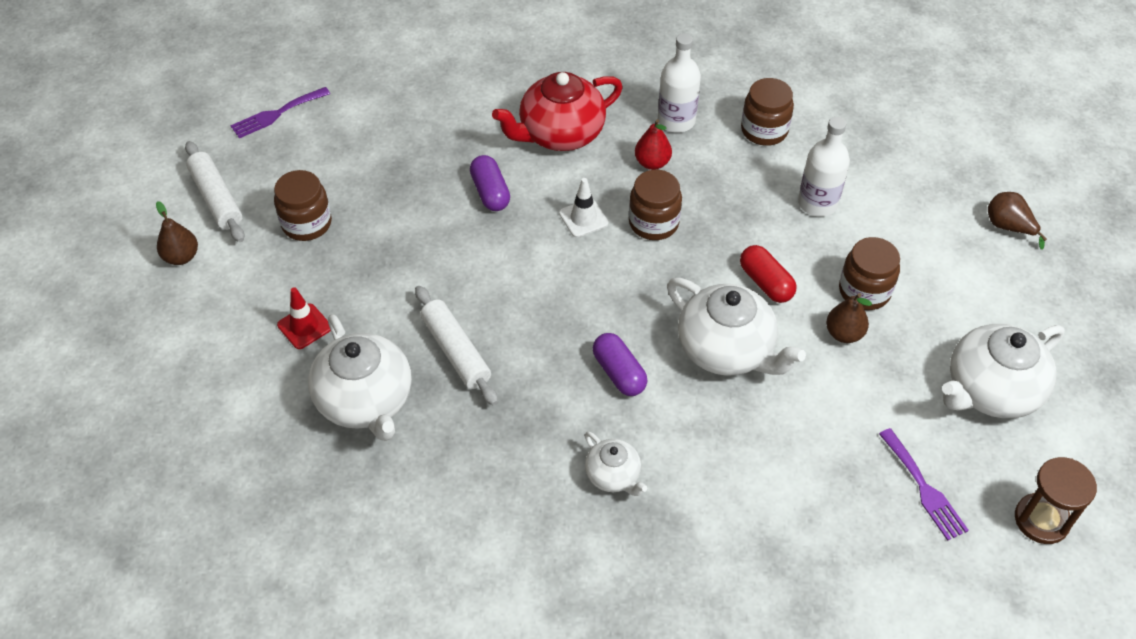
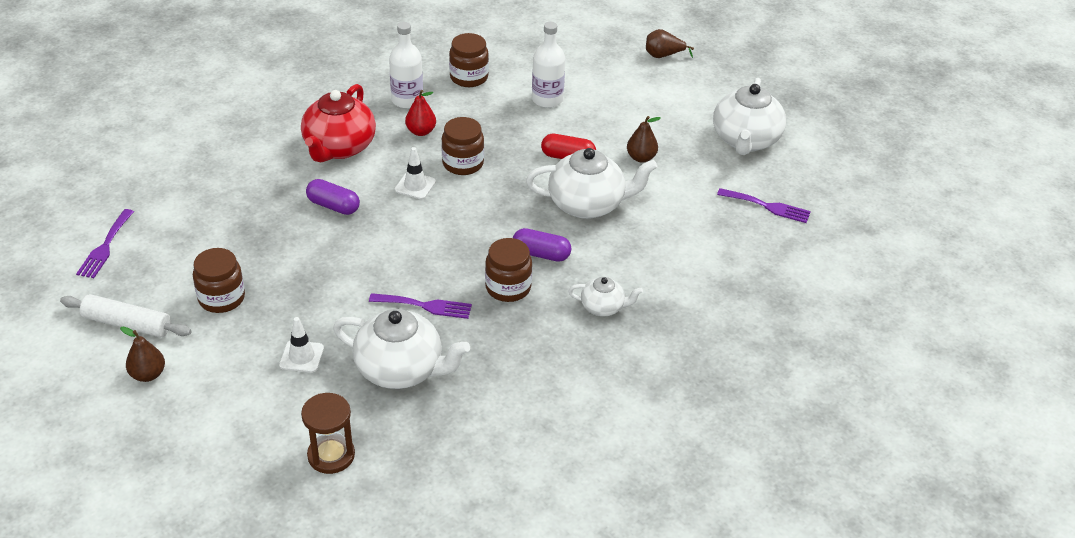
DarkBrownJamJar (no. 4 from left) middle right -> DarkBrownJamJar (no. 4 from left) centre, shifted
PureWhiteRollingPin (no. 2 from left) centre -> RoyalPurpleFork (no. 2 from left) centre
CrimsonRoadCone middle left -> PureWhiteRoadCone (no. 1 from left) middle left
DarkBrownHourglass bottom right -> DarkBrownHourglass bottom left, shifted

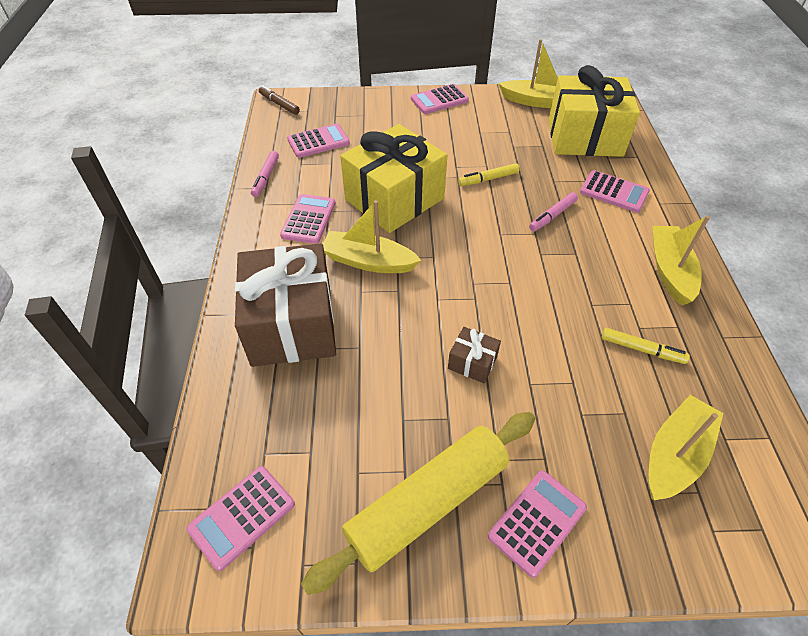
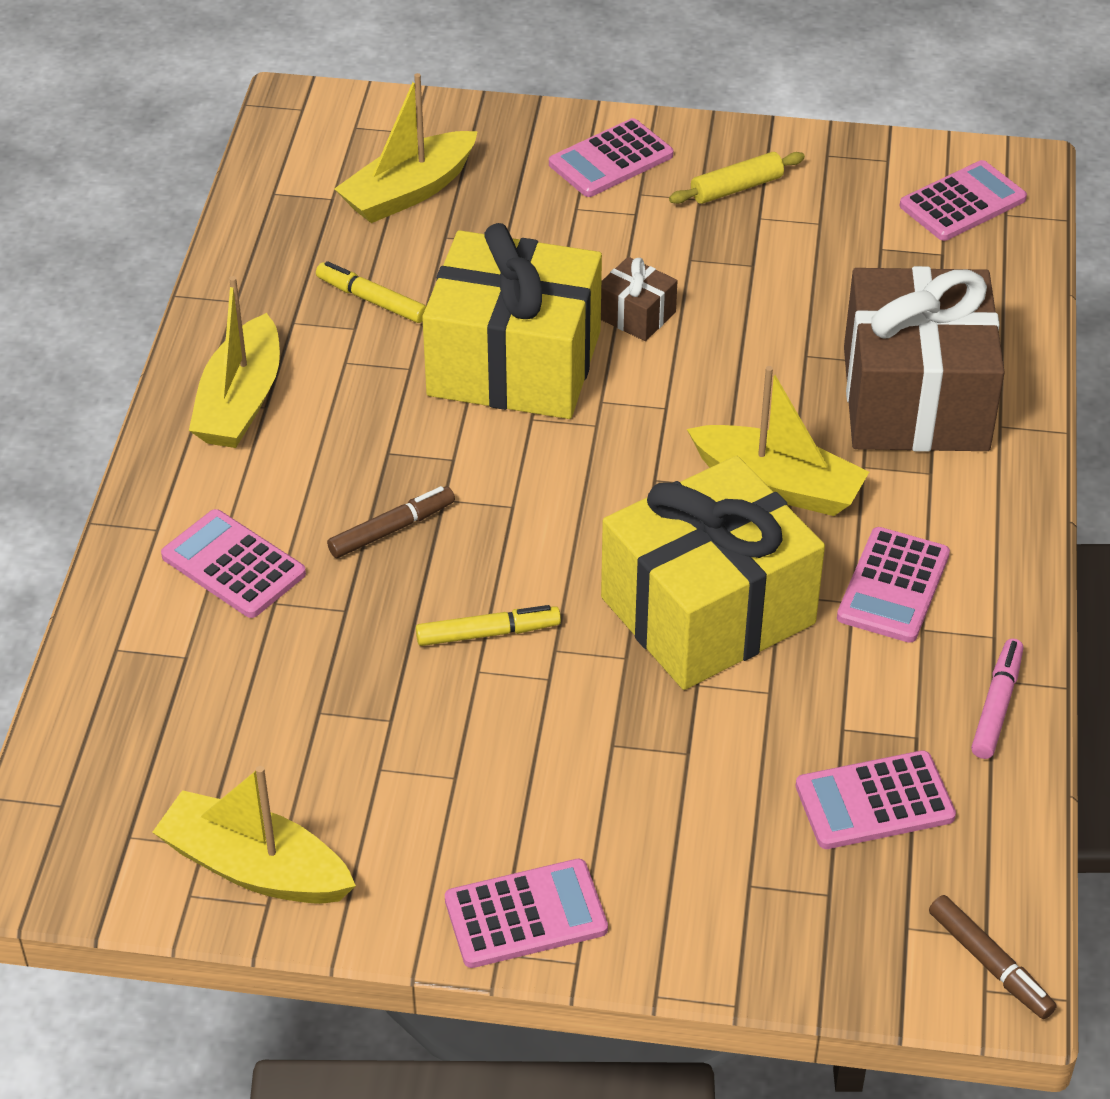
GoldenPresent (no. 2 from left in the first image) top right -> GoldenPresent (no. 1 from left) top centre, shifted
PinkMarkerPen (no. 2 from left) top right -> DarkBrownMarkerPen (no. 1 from left) centre
GoldenRollingPin bottom centre -> GoldenRollingPin top centre, x0.45

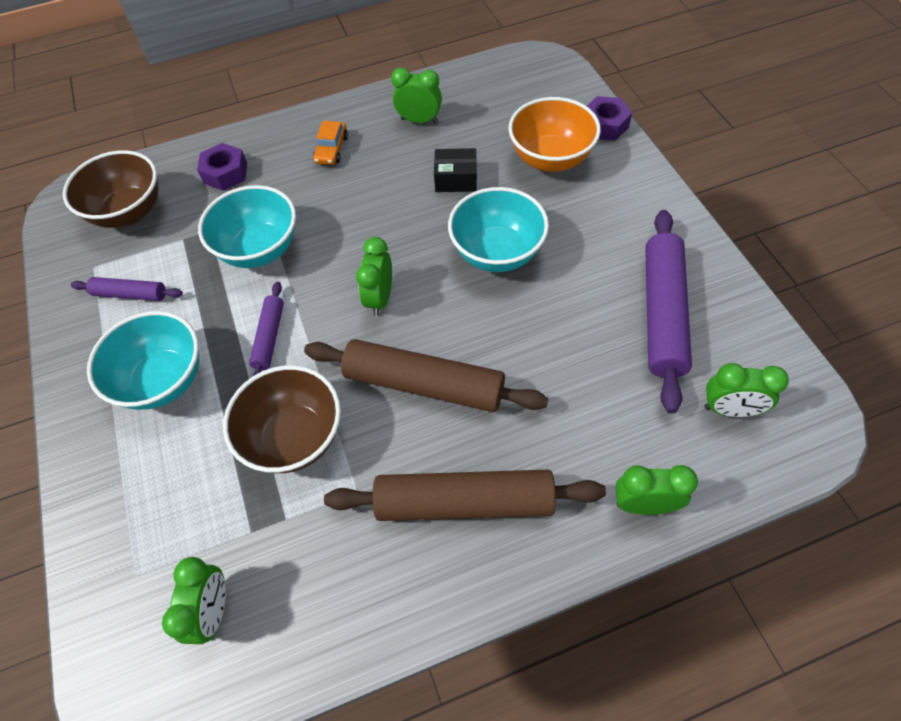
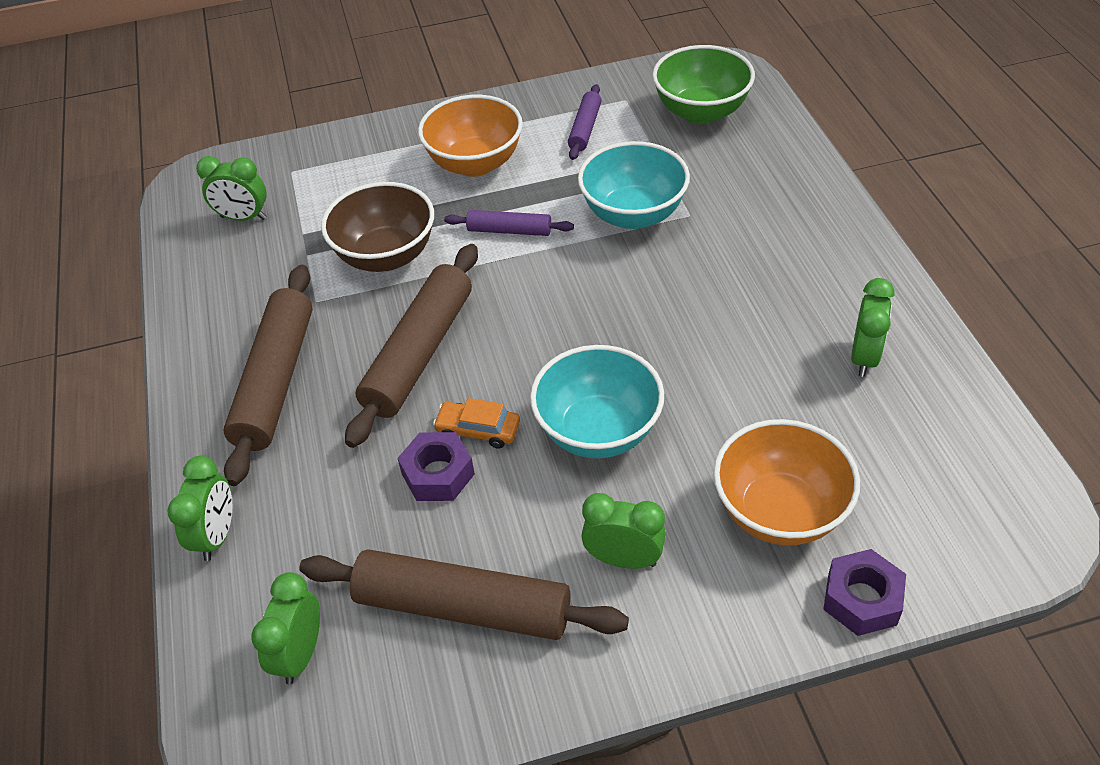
OrangeAutomobile top centre -> OrangeAutomobile centre, shifted
RoyalPurpleNut (no. 1 from left) top left -> RoyalPurpleNut (no. 1 from left) centre, shifted
EbonyBox top centre -> none
DarkBrownDeepDish (no. 1 from left) top left -> LeafGreenDeepDish top centre
RoyalPurpleRollingPin (no. 3 from left) middle right -> DarkBrownRollingPin (no. 3 from left) bottom centre
LeafGreenAlarmClock (no. 2 from left in the first image) centre -> LeafGreenAlarmClock (no. 4 from left) bottom centre, shifted
AquaDeepDish (no. 1 from left) middle left -> OrangeDeepDish (no. 1 from left) top centre

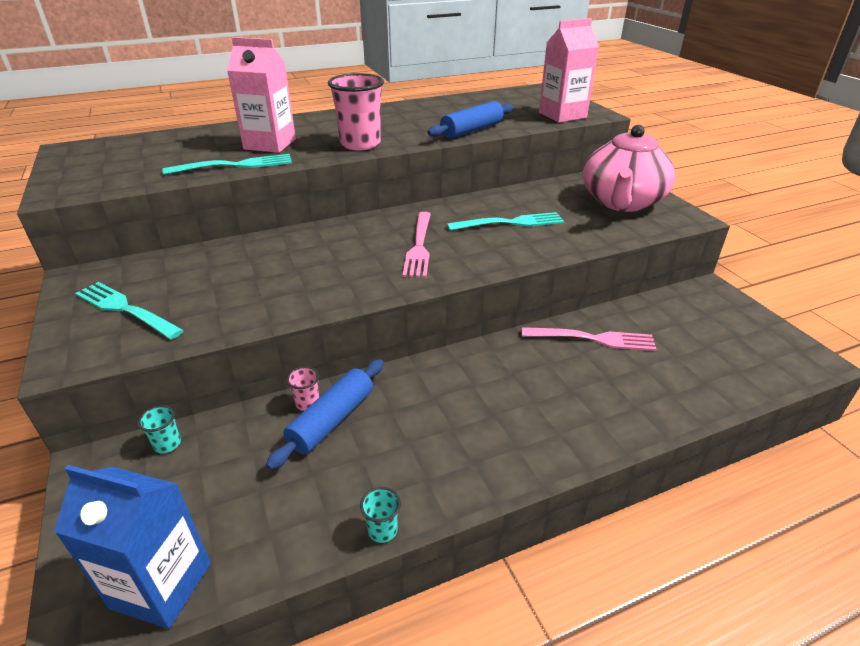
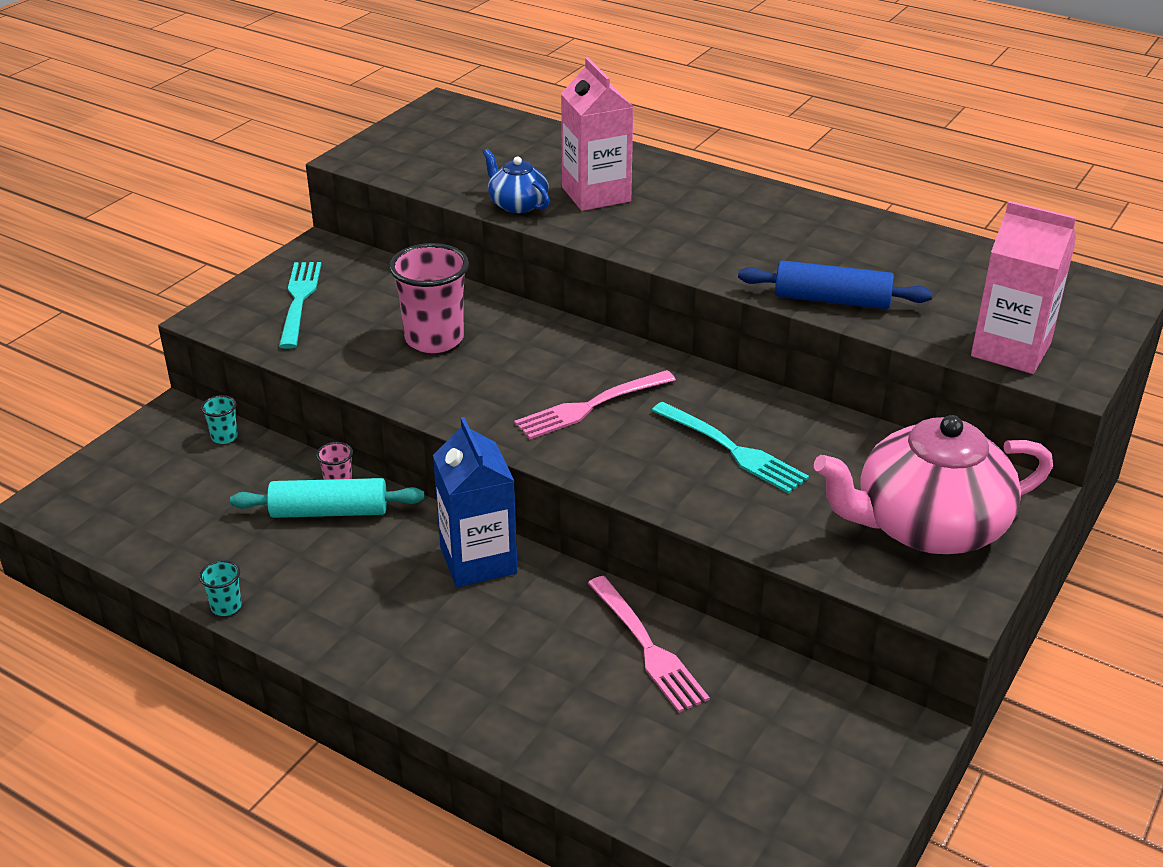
PinkCup (no. 2 from left) top centre -> PinkCup (no. 2 from left) centre, shifted
AquaFork (no. 2 from left) top left -> RoyalBlueTeapot top centre
RoyalBlueRollingPin (no. 1 from left) centre -> AquaRollingPin middle left
RoyalBlueJuiceCarton bottom left -> RoyalBlueJuiceCarton centre, shifted

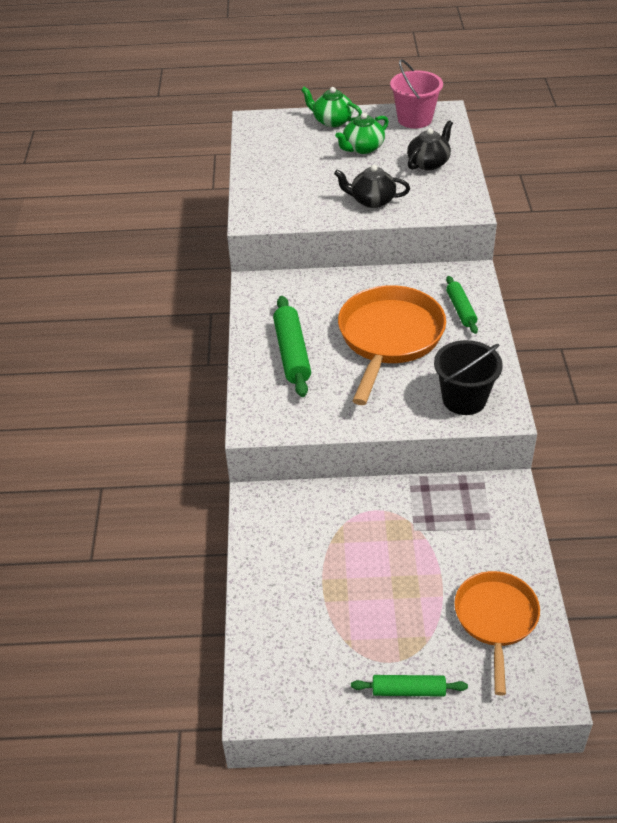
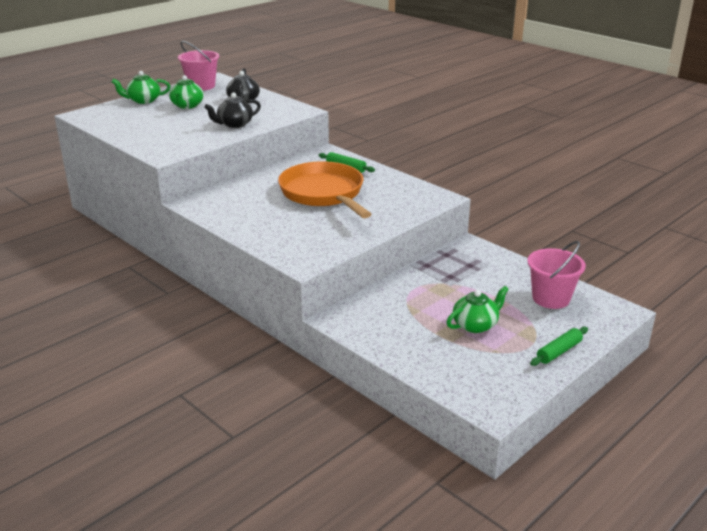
LeafGreenRollingPin (no. 1 from left) centre -> none
EbonySandBucket middle right -> none
OrangeFryingPan (no. 2 from left) bottom right -> PinkSandBucket (no. 2 from left) middle right
none -> LeafGreenTeapot (no. 3 from left) middle right

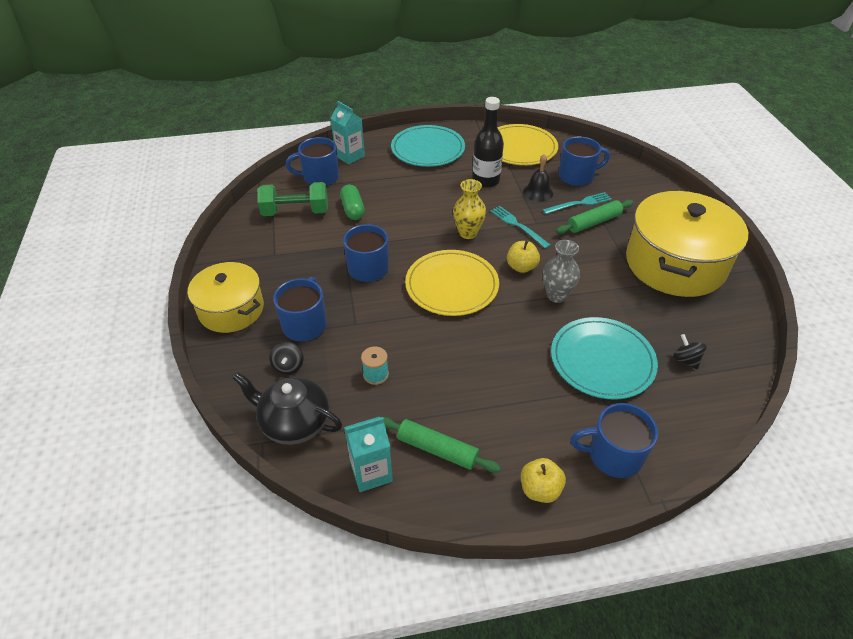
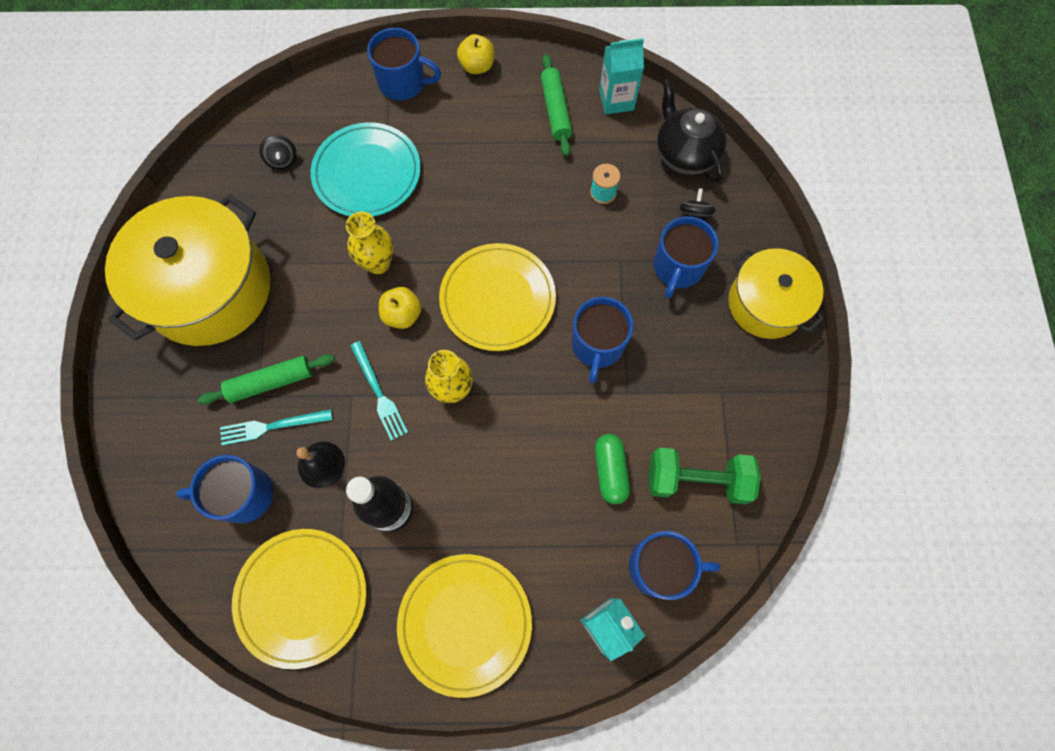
AquaFlatDish (no. 1 from left) top centre -> GoldenFlatDish (no. 2 from left) bottom centre
AshGreyVase centre -> GoldenVase (no. 1 from left) top centre
EbonyTeapot centre -> EbonyTeapot top centre, 150 degrees counterclockwise
LeafGreenRollingPin (no. 1 from left in the first image) bottom centre -> LeafGreenRollingPin (no. 2 from left) top centre, 45 degrees clockwise

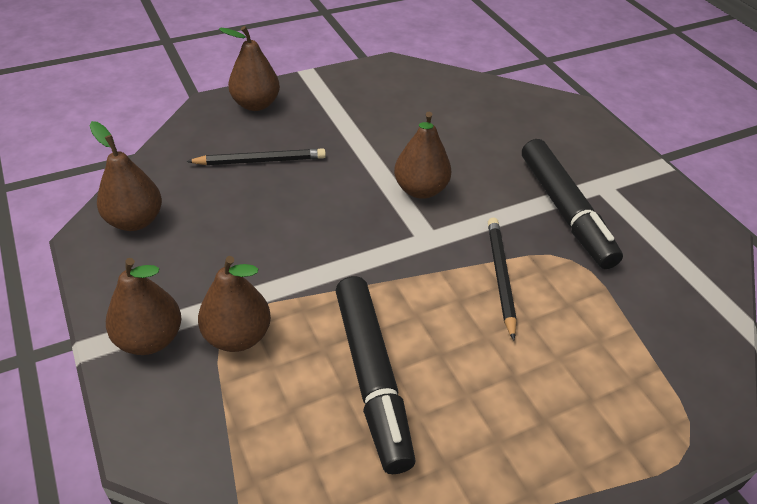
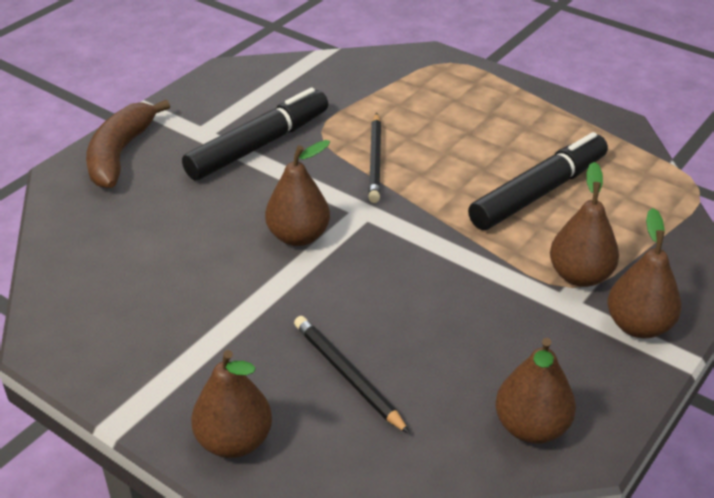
EbonyWoodenPencil (no. 2 from left) centre -> EbonyWoodenPencil (no. 2 from left) top centre, 60 degrees counterclockwise
none -> DarkBrownToyBanana top left

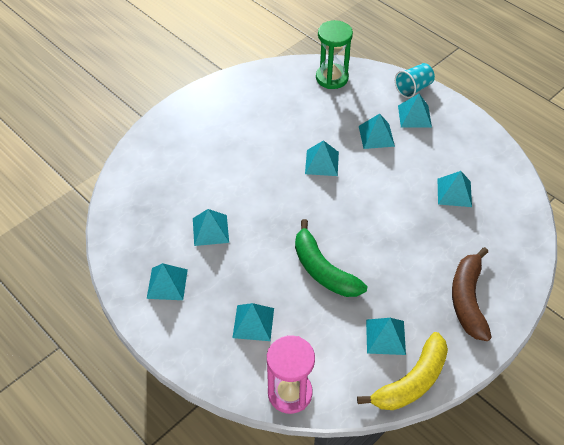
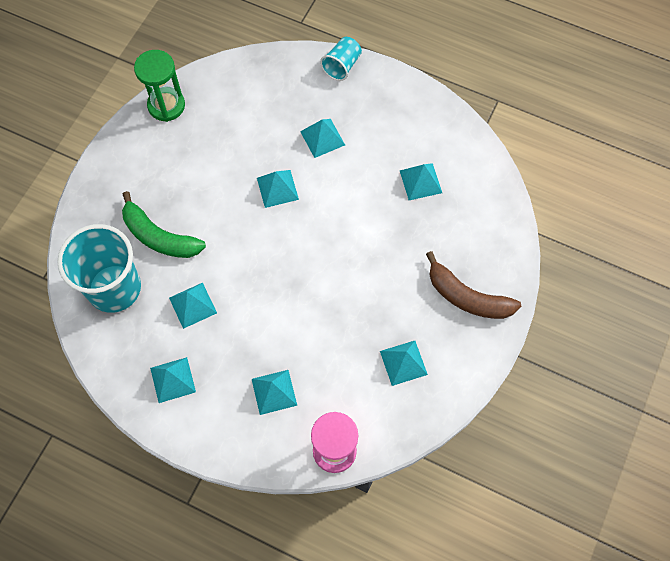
LeafGreenHourglass top centre -> LeafGreenHourglass top left, shifted
AquaSolidPyramid (no. 7 from left) top right -> none
LeafGreenToyBanana centre -> LeafGreenToyBanana middle left, shifted
DarkBrownToyBanana middle right, 45 degrees counterclockwise
GoldenToyBanana bottom right -> none
none -> AquaCup (no. 1 from left) middle left

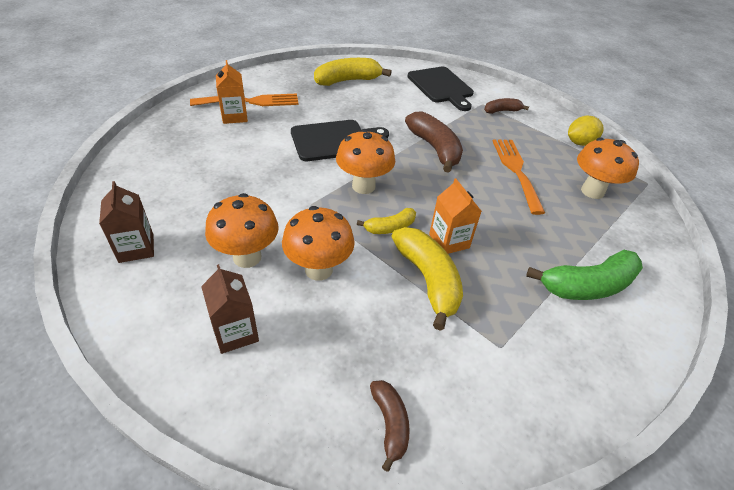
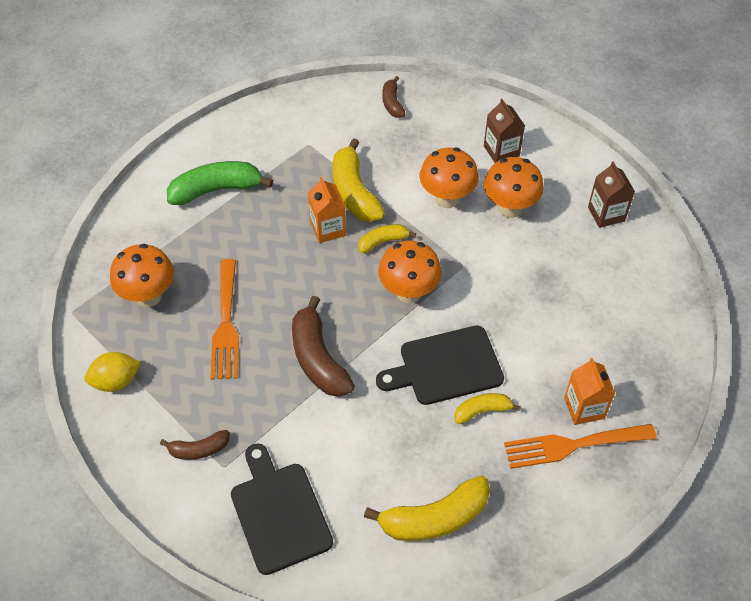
none -> GoldenToyBanana (no. 4 from left) bottom centre

